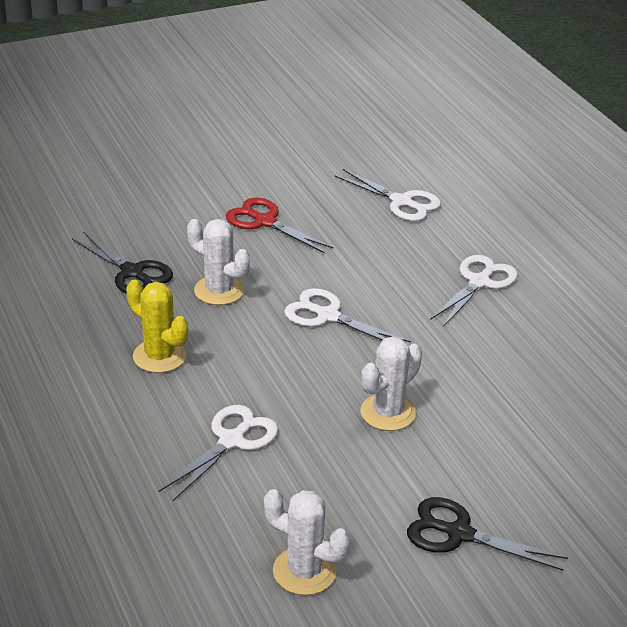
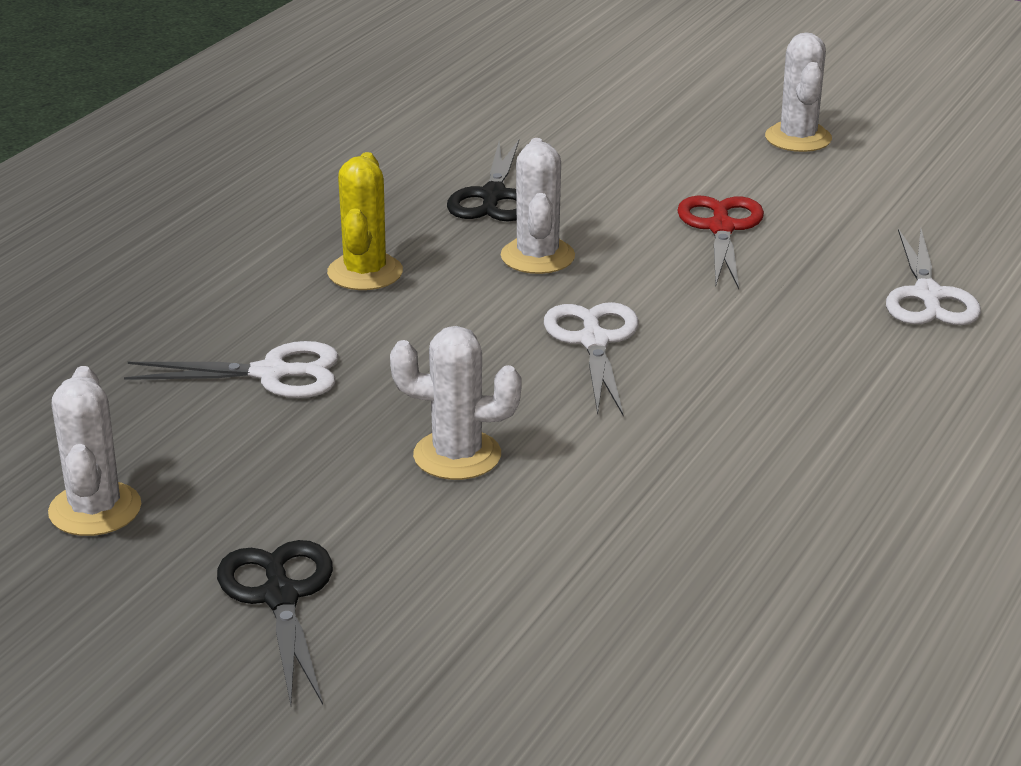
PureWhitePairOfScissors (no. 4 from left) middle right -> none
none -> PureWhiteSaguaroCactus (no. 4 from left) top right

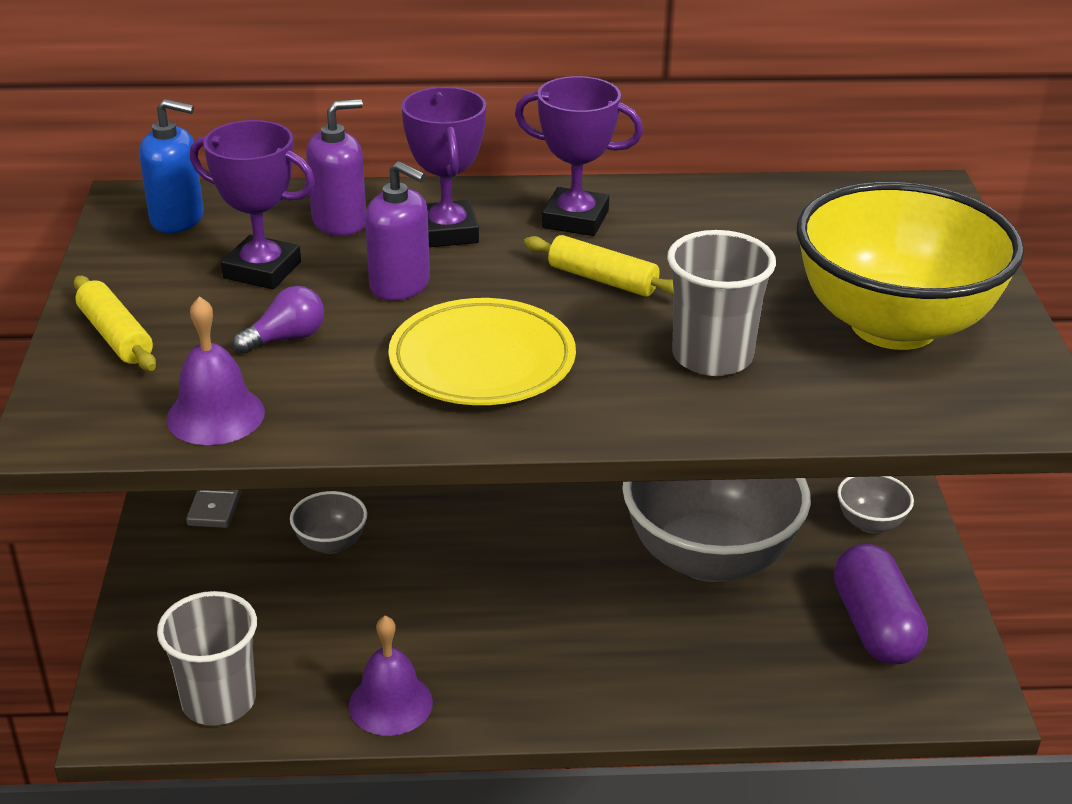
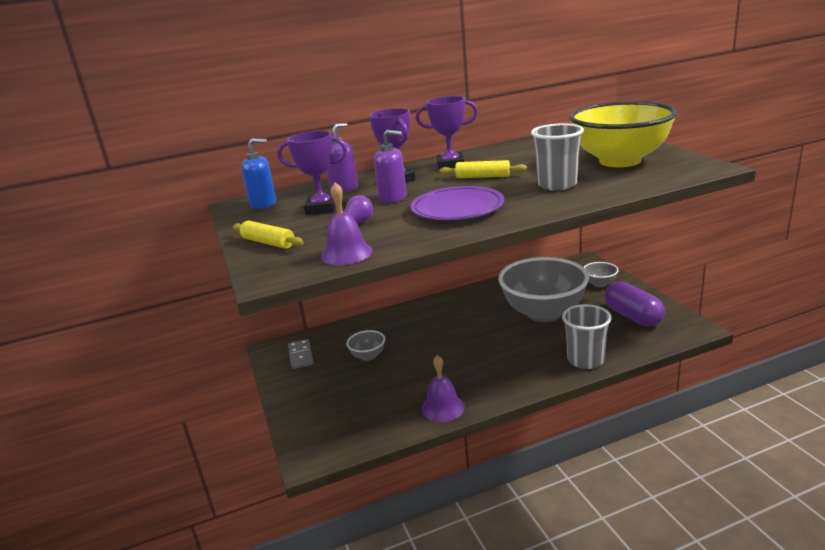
GoldenFlatDish centre -> RoyalPurpleFlatDish centre
AshGreyCup (no. 1 from left in the first image) bottom left -> AshGreyCup (no. 2 from left) middle right, shifted

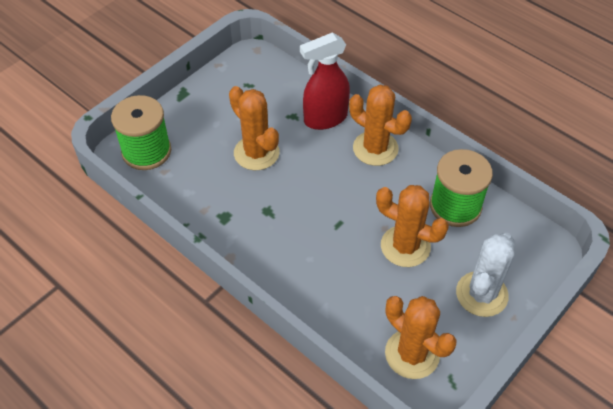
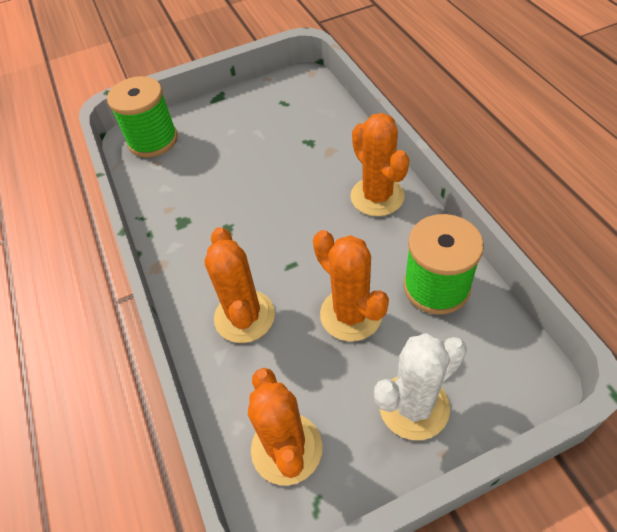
CrimsonSprayer top centre -> none
OrangeSaguaroCactus (no. 1 from left) top centre -> OrangeSaguaroCactus (no. 1 from left) centre, shifted

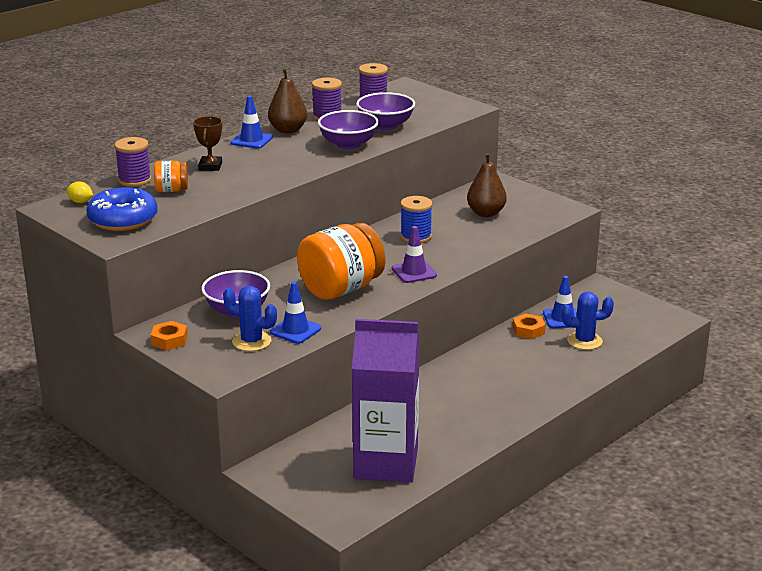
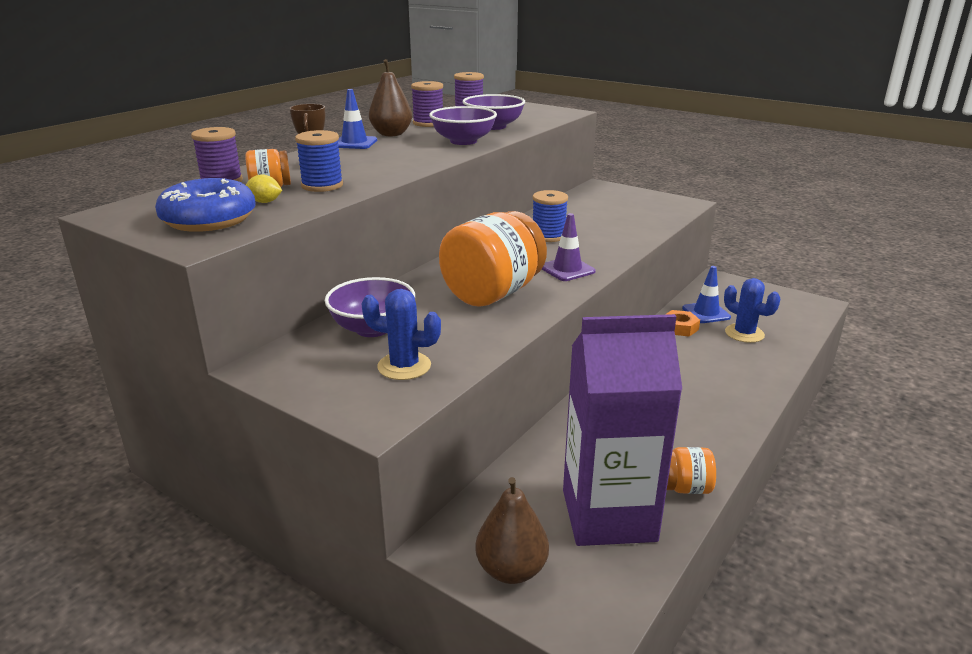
DarkBrownPearFruit (no. 2 from left) top centre -> DarkBrownPearFruit (no. 2 from left) bottom centre, shifted
GoldenCitrusFruit middle left -> GoldenCitrusFruit top left, shifted
RoyalBlueRoadCone (no. 2 from left) centre -> none
RoyalBlueSaguaroCactus (no. 2 from left) middle right, 60 degrees clockwise
OrangeNut (no. 1 from left) middle left -> none
none -> RoyalBlueSpool (no. 1 from left) top left
none -> OrangeJamJar (no. 3 from left) bottom right

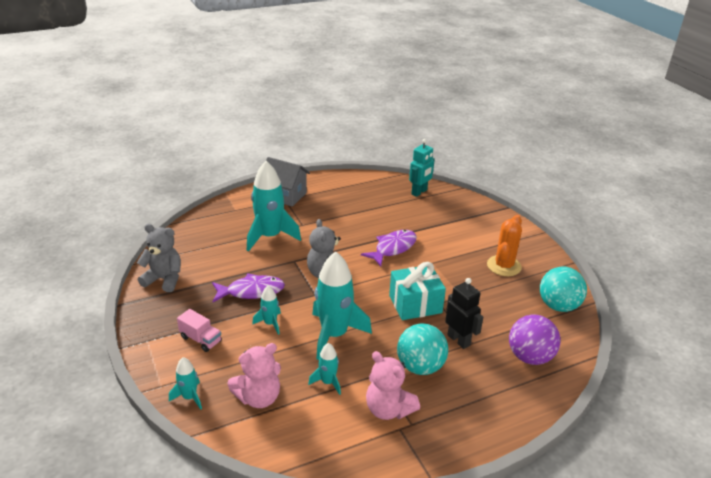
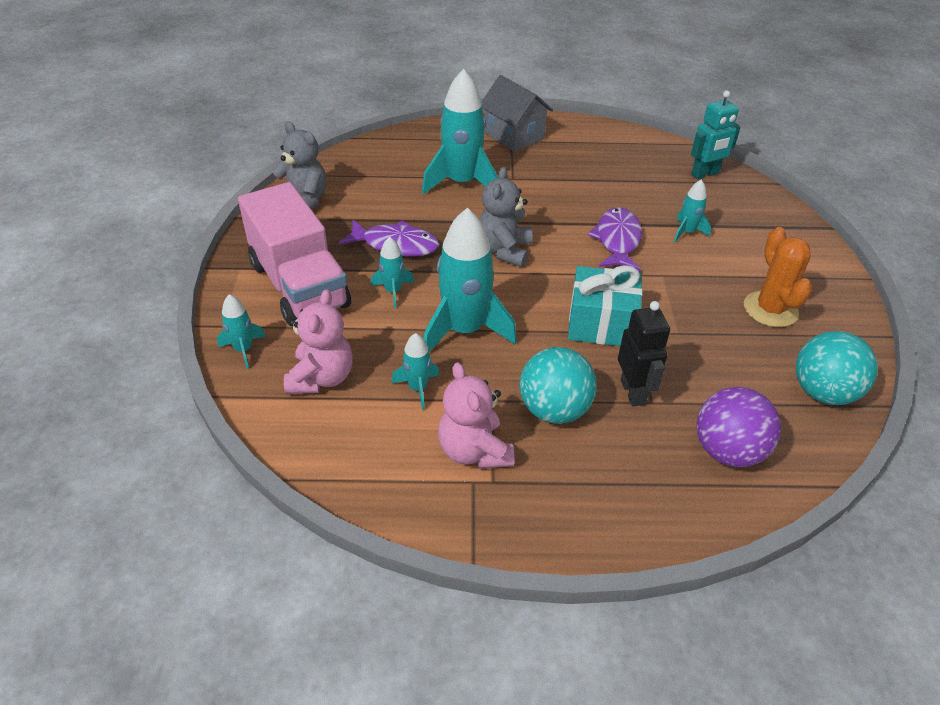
OrangeSaguaroCactus middle right, 60 degrees counterclockwise
RoyalPurpleToyFish (no. 2 from left) centre, 60 degrees counterclockwise
PinkTruck bottom left -> PinkTruck middle left, x2.36
PinkStuffedBear (no. 1 from left) bottom centre -> PinkStuffedBear (no. 1 from left) centre, 75 degrees counterclockwise
none -> AquaRocket (no. 6 from left) top right

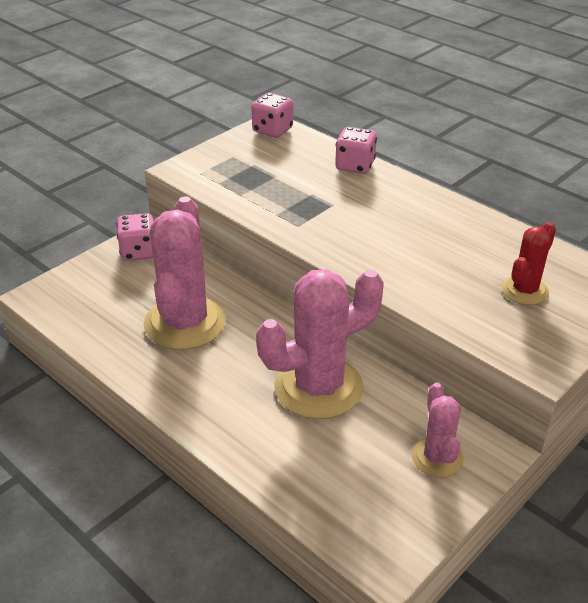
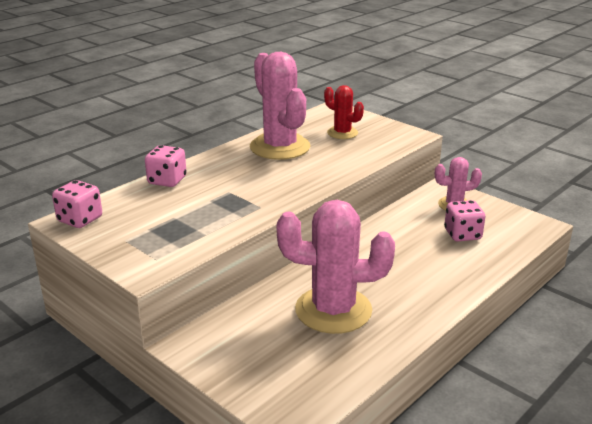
PinkGameDie (no. 1 from left in the first image) middle left -> PinkGameDie (no. 3 from left) middle right, shifted
PinkSaguaroCactus (no. 2 from left in the first image) centre -> PinkSaguaroCactus (no. 1 from left) top centre, shifted

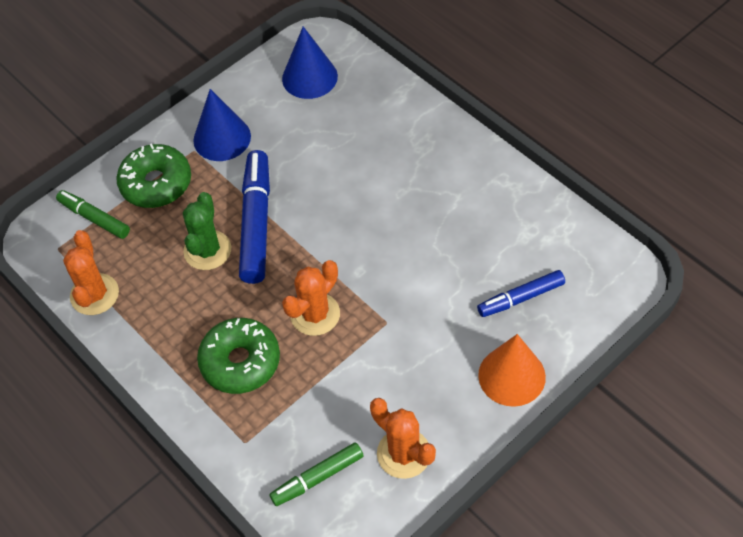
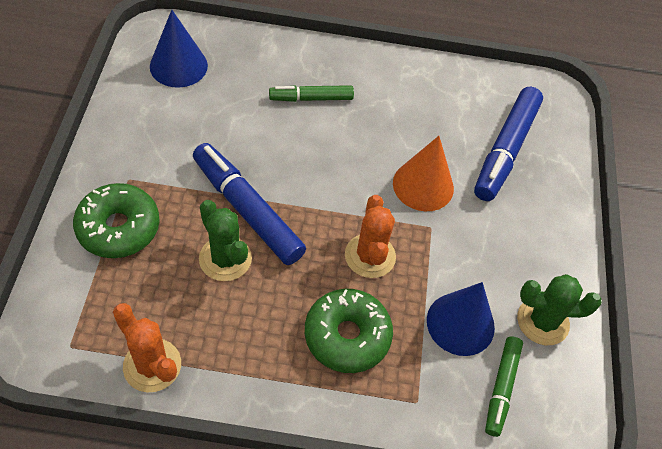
RoyalBlueConeShape (no. 1 from left in the first image) top left -> RoyalBlueConeShape (no. 2 from left) bottom right, shifted
LeafGreenMarkerPen (no. 1 from left) middle left -> LeafGreenMarkerPen (no. 1 from left) top centre, shifted
RoyalBlueMarkerPen (no. 2 from left) middle right -> RoyalBlueMarkerPen (no. 2 from left) top right, x1.69
OrangeConeShape bottom right -> OrangeConeShape centre, shifted
OrangeSaguaroCactus (no. 3 from left) bottom centre -> LeafGreenSaguaroCactus (no. 2 from left) bottom right

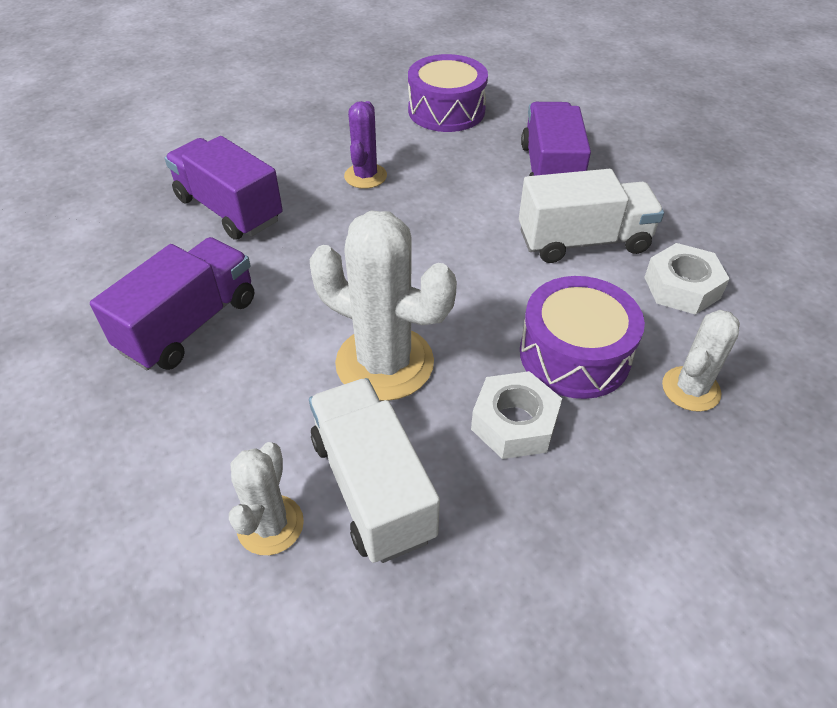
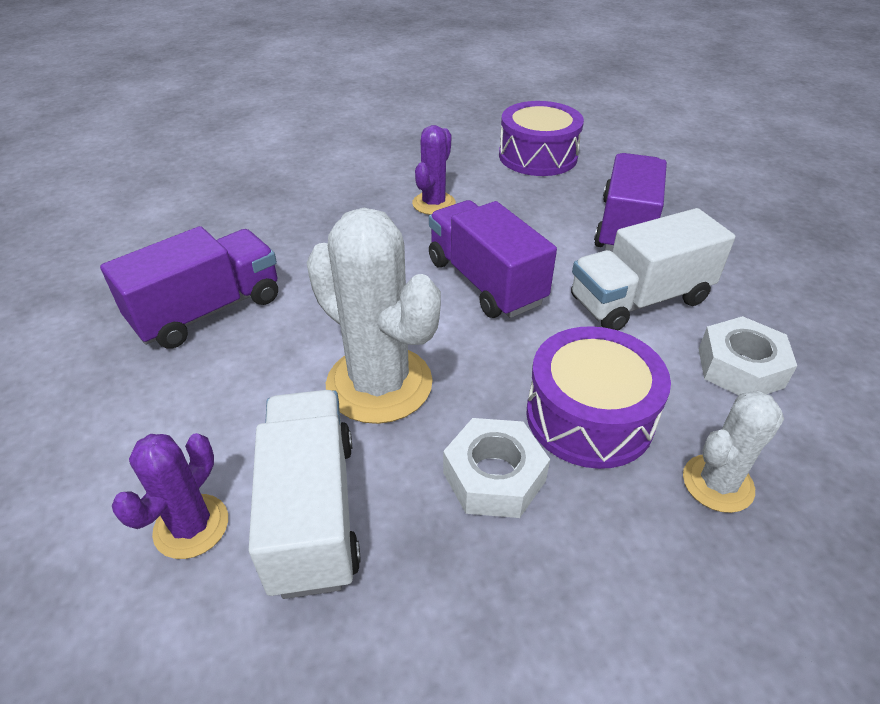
RoyalPurpleTruck (no. 2 from left) top left -> RoyalPurpleTruck (no. 2 from left) centre, shifted
PureWhiteTruck (no. 2 from left) top right -> PureWhiteTruck (no. 2 from left) middle right, 150 degrees clockwise
PureWhiteSaguaroCactus (no. 1 from left) bottom left -> RoyalPurpleSaguaroCactus (no. 1 from left) bottom left

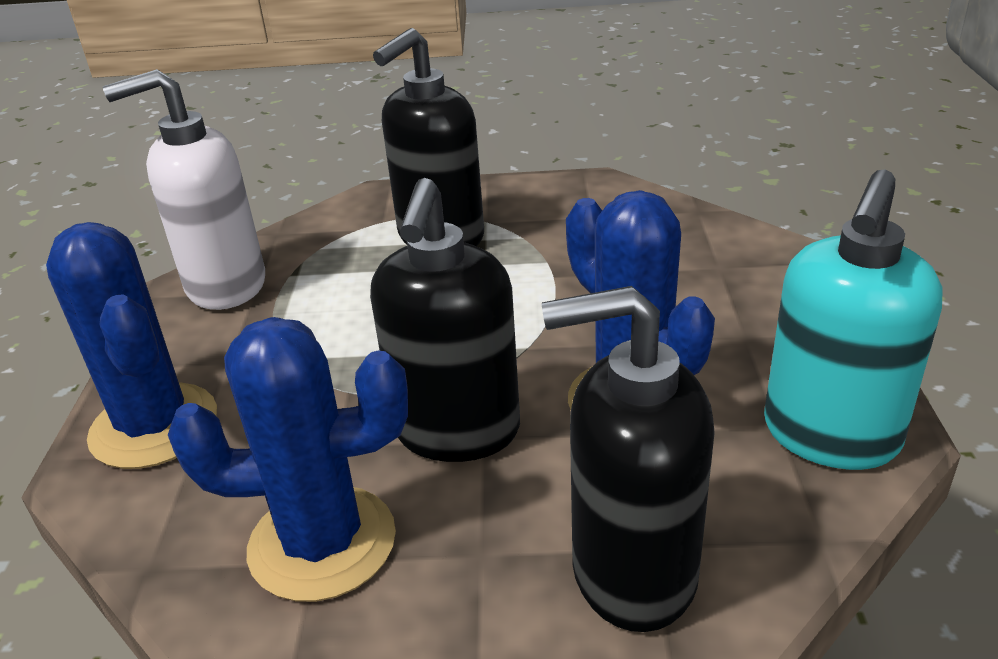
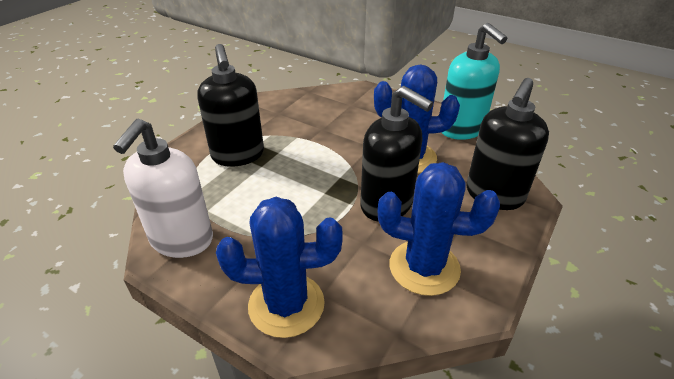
RoyalBlueSaguaroCactus (no. 2 from left in the first image) bottom left -> RoyalBlueSaguaroCactus (no. 3 from left) centre, 75 degrees clockwise

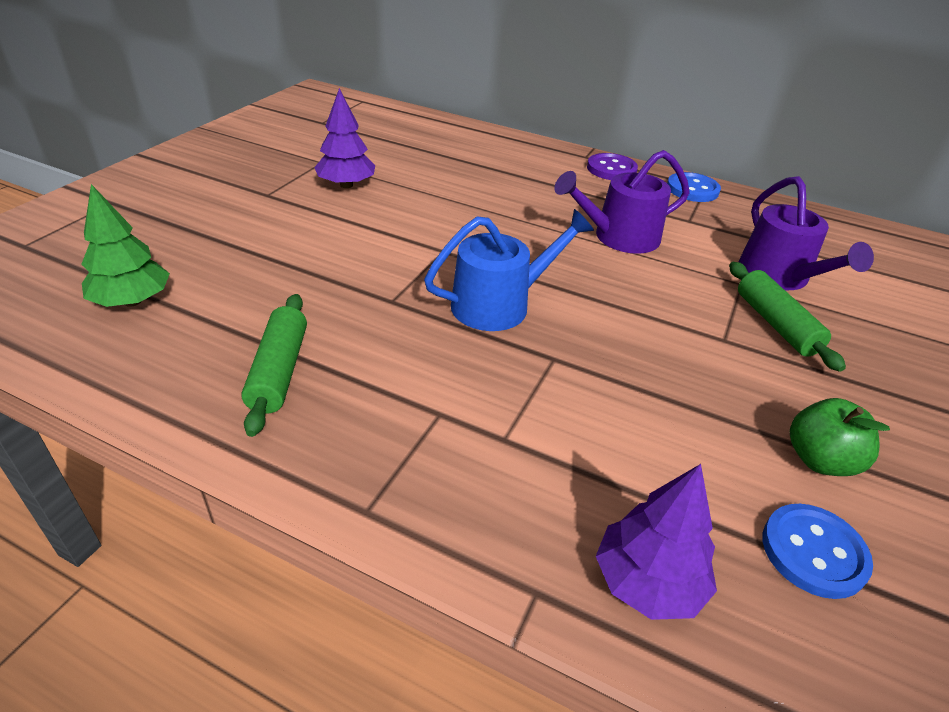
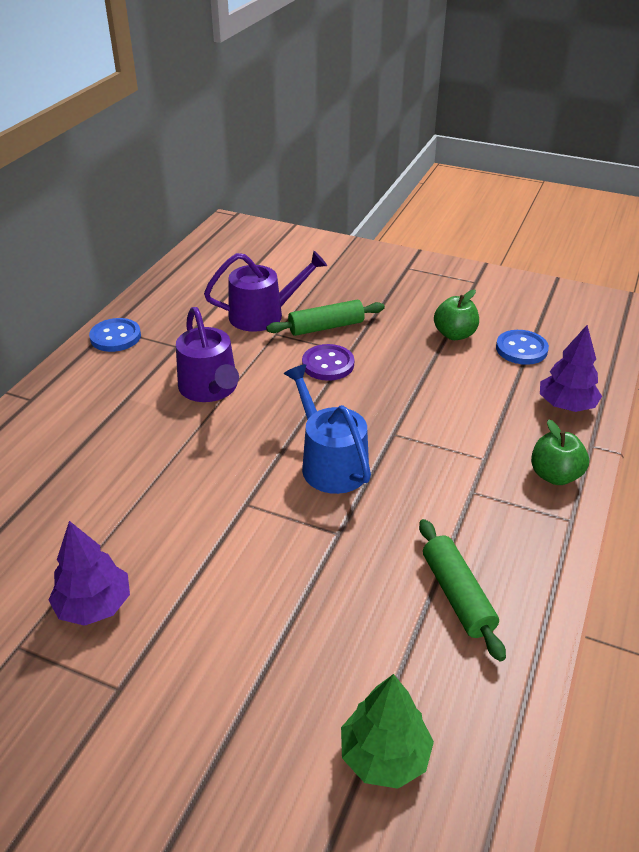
RoyalPurpleButton top centre -> RoyalPurpleButton centre, shifted
LeafGreenRollingPin (no. 1 from left in the first image) middle left -> LeafGreenRollingPin (no. 2 from left) bottom right, 75 degrees clockwise
none -> LeafGreenAppleFruit (no. 2 from left) middle right

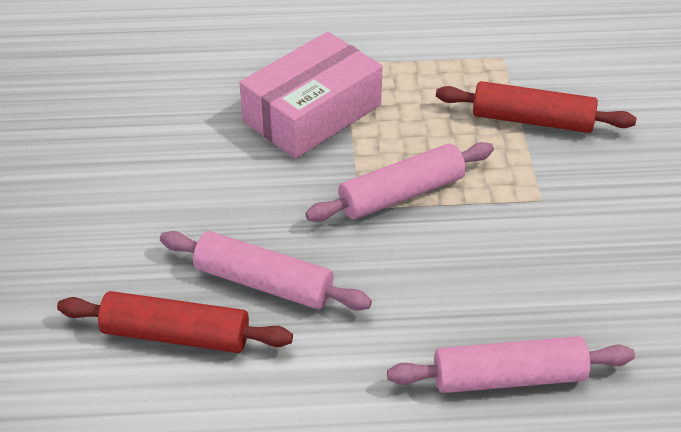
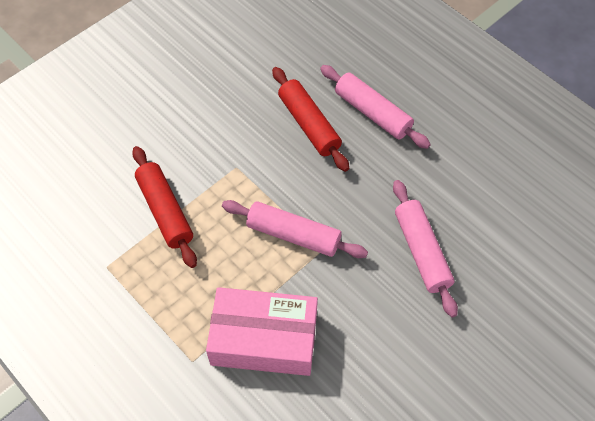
CrimsonRollingPin (no. 1 from left in the first image) bottom left -> CrimsonRollingPin (no. 2 from left) top centre, shifted

